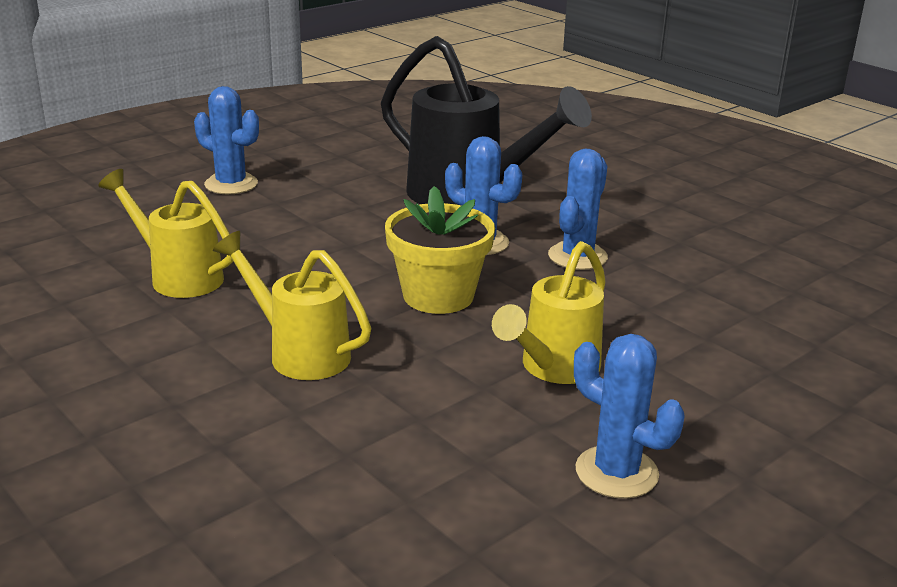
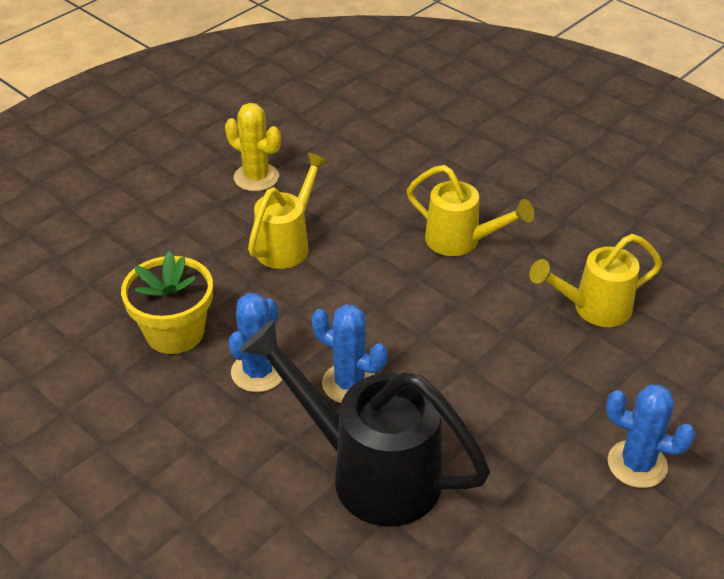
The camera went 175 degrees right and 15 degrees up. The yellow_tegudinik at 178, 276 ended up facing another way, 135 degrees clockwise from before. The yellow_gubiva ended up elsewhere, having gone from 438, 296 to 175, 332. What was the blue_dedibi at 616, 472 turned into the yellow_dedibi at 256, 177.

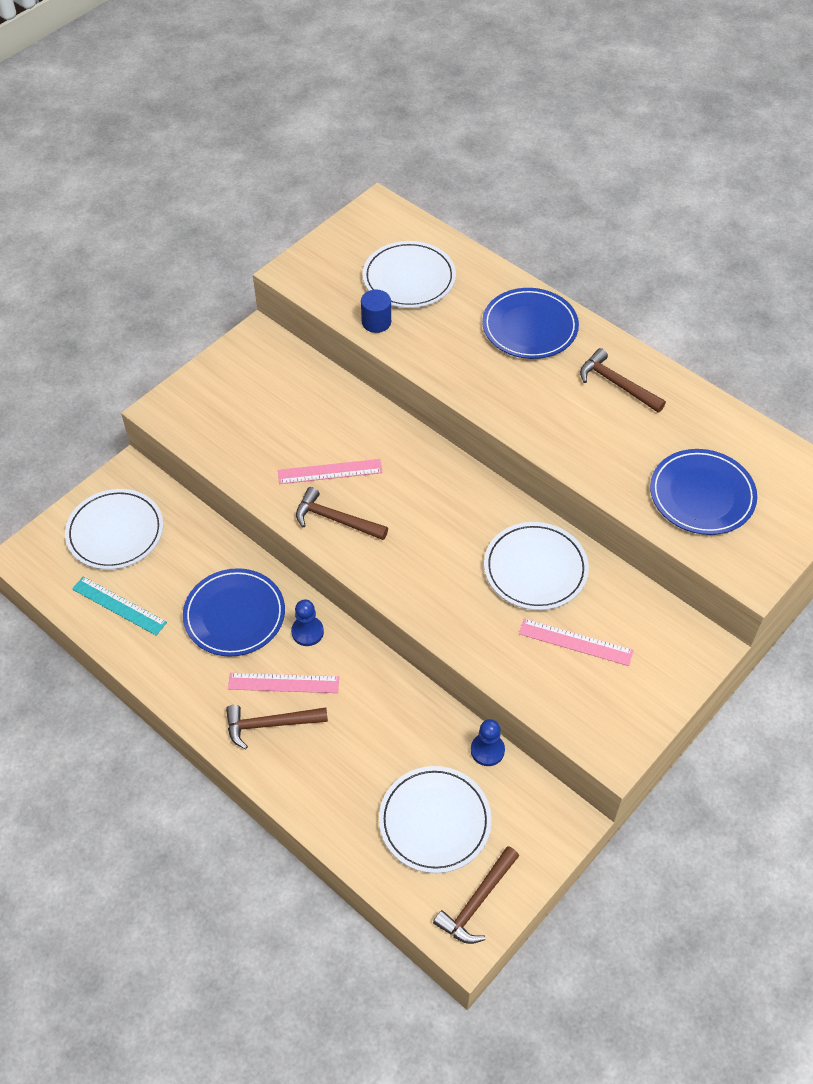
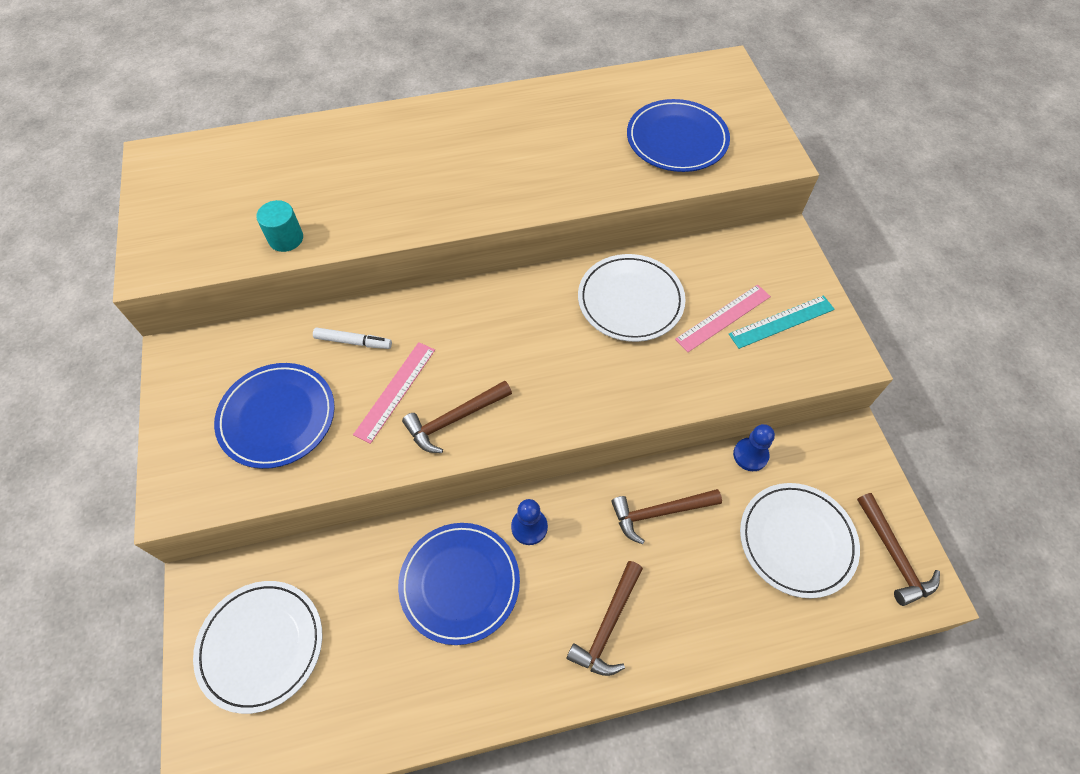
The camera went 55 degrees left and 5 degrees up. The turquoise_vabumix ended up elsewhere, having gone from 119, 606 to 781, 322. The second view lost the pink_vabumix at 283, 683. What was the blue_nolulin at 376, 322 turned into the turquoise_nolulin at 286, 238. The second view lost the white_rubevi at 409, 278. The blue_rubevi ended up elsewhere, having gone from 530, 327 to 277, 417. The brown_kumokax ended up elsewhere, having gone from 617, 384 to 659, 512. The second view gained the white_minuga at 353, 342.

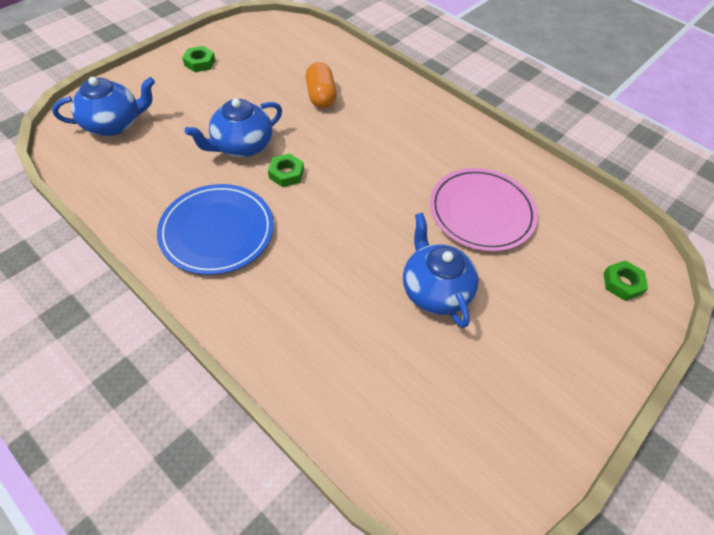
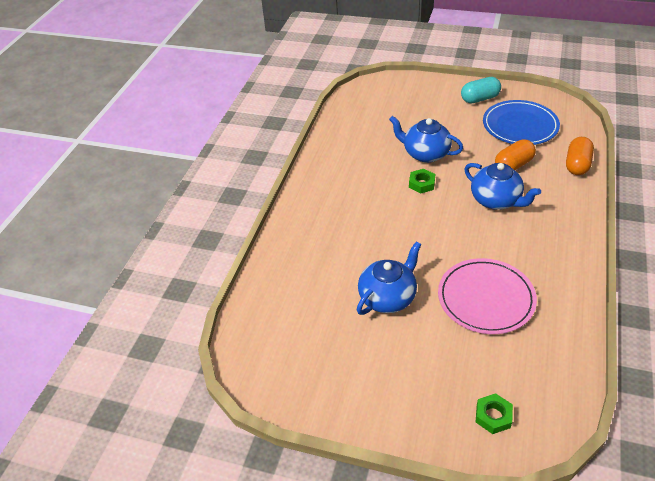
The camera went 70 degrees right and 10 degrees down. The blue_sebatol ended up elsewhere, having gone from 114, 124 to 496, 200. The blue_rubevi ended up elsewhere, having gone from 217, 231 to 520, 126. Where the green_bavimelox stood at 200, 63, the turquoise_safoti came to stand at 479, 99. The second view gained the orange_safoti at 577, 165.

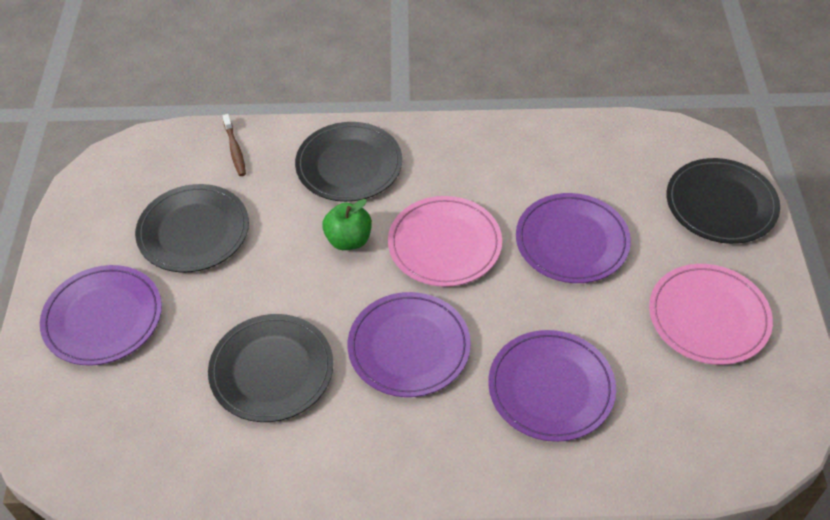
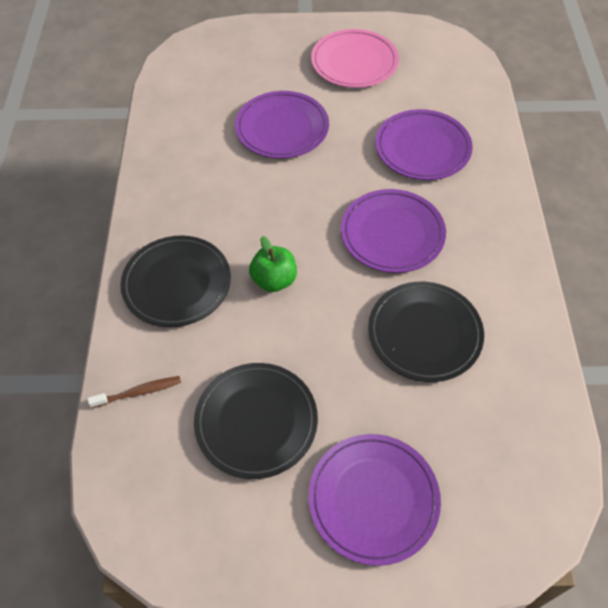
The camera went 90 degrees left and 5 degrees up. The second view lost the pink_rubevi at 444, 244. The second view lost the black_rubevi at 721, 204.

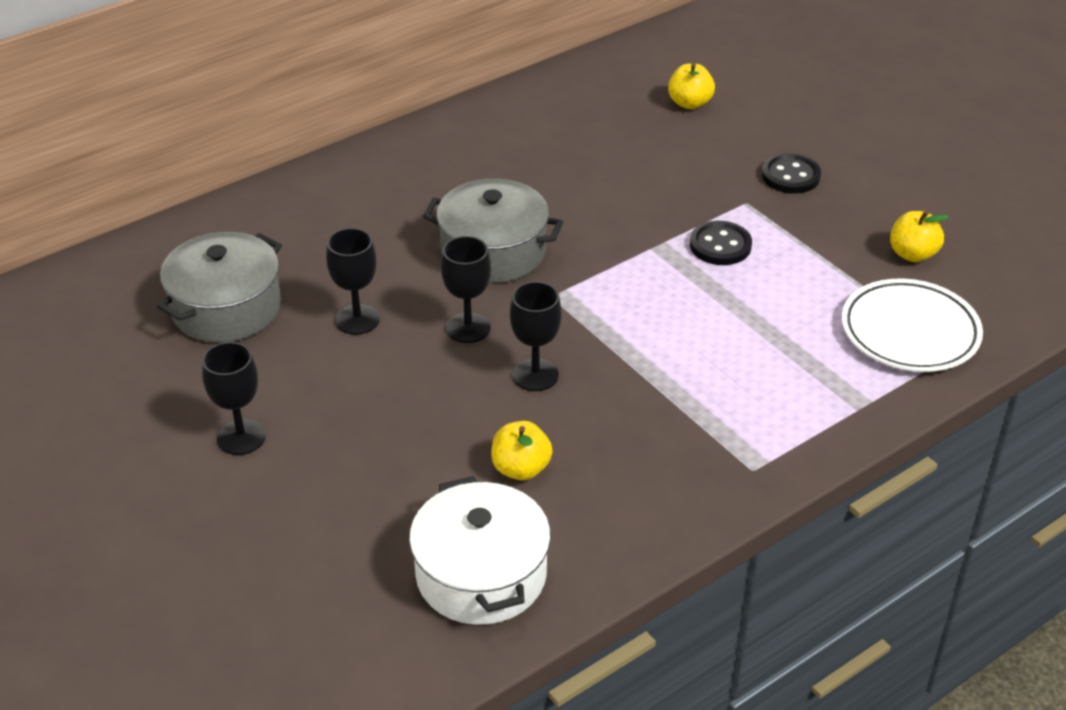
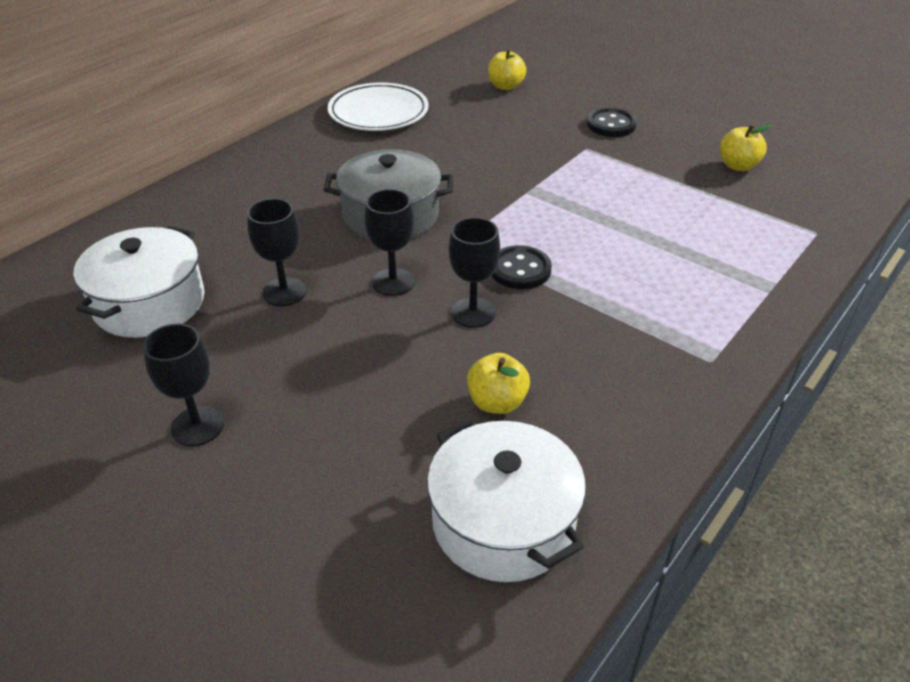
The camera went 15 degrees left and 0 degrees up. What was the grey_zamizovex at 226, 308 turned into the white_zamizovex at 149, 303. The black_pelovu ended up elsewhere, having gone from 720, 245 to 520, 270. The white_rubevi ended up elsewhere, having gone from 909, 332 to 378, 113.

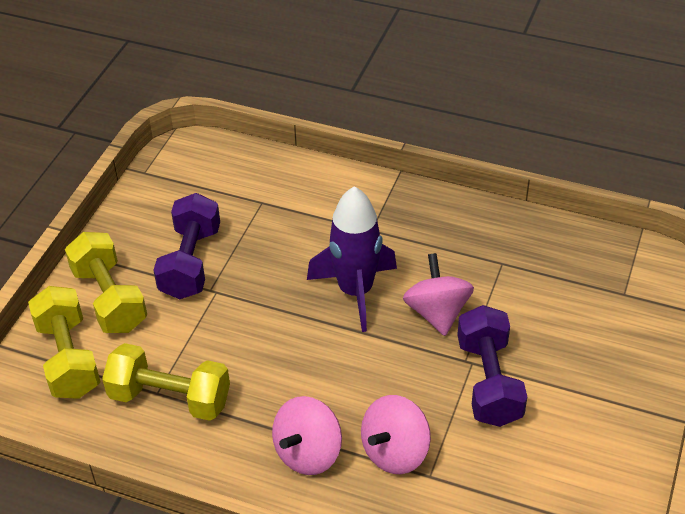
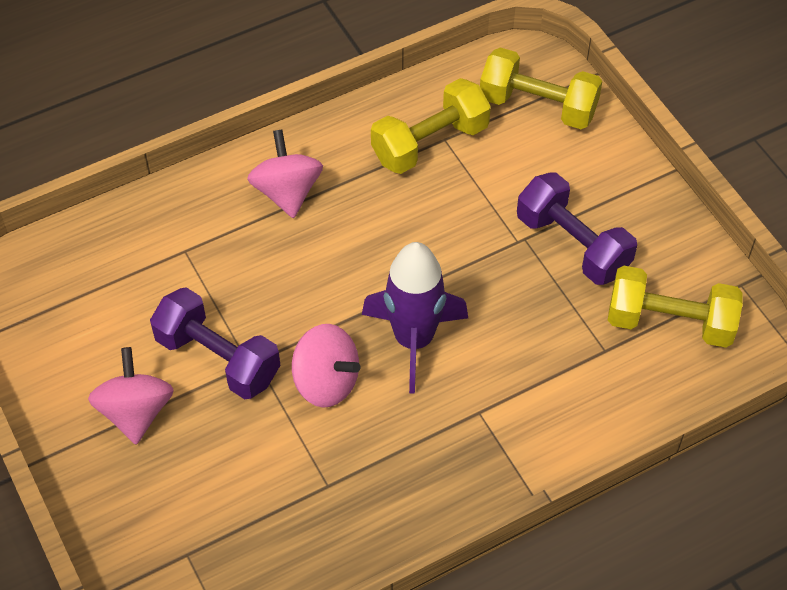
The camera went 130 degrees right and 10 degrees up. The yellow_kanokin ended up elsewhere, having gone from 109, 299 to 669, 322. The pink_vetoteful ended up elsewhere, having gone from 395, 452 to 136, 412.

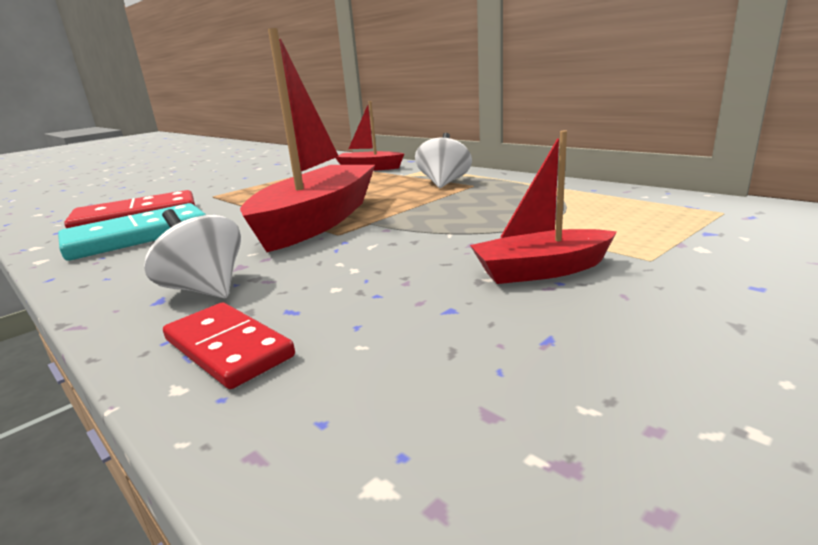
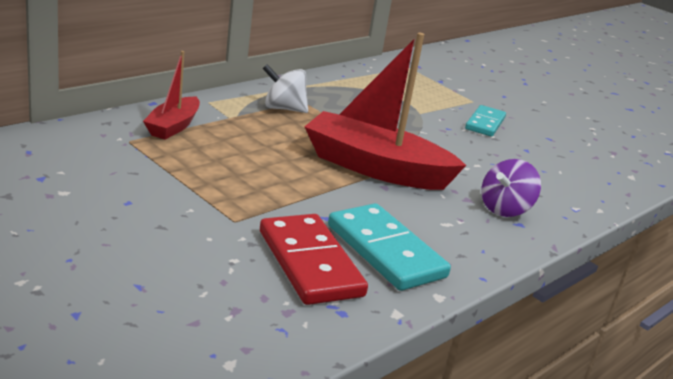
The camera went 95 degrees left and 5 degrees up. What was the white_vetoteful at 205, 289 turned into the purple_vetoteful at 505, 209. The second view lost the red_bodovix at 227, 348. Where the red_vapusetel stood at 541, 270, the turquoise_bodovix came to stand at 485, 123.

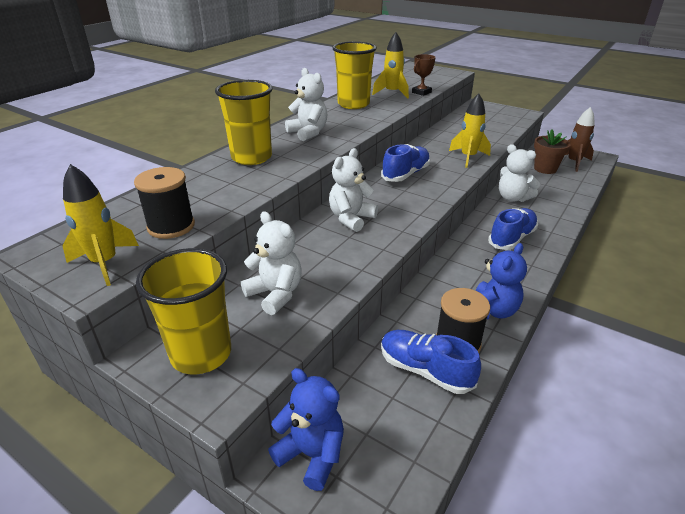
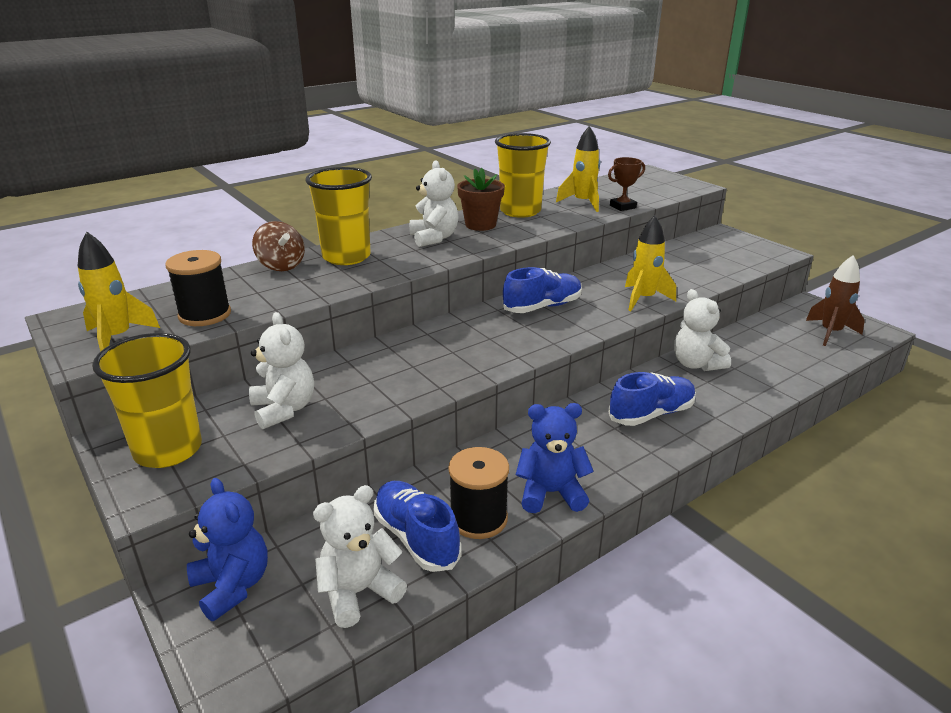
The camera went 20 degrees right and 5 degrees down. The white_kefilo ended up elsewhere, having gone from 351, 218 to 359, 592. The blue_kefilo at 491, 311 ended up facing another way, 150 degrees counterclockwise from before. The brown_gubiva ended up elsewhere, having gone from 545, 169 to 480, 225. The second view gained the brown_vetoteful at 281, 266.

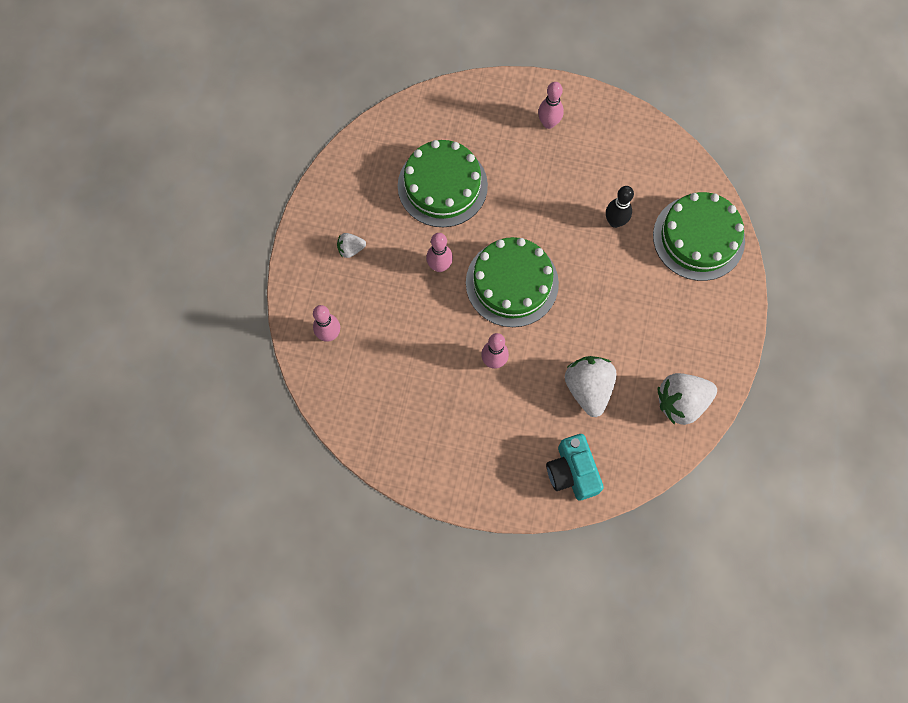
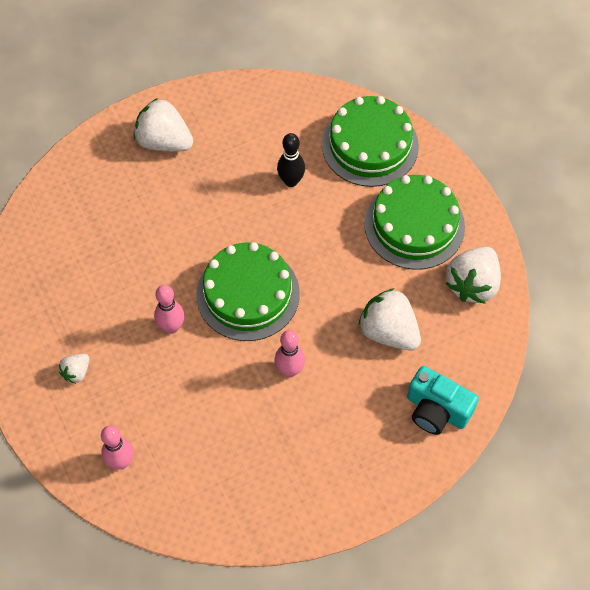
The camera went 40 degrees left and 10 degrees down. The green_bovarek ended up elsewhere, having gone from 442, 185 to 414, 225. Where the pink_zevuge stood at 548, 123, the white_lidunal came to stand at 164, 141.

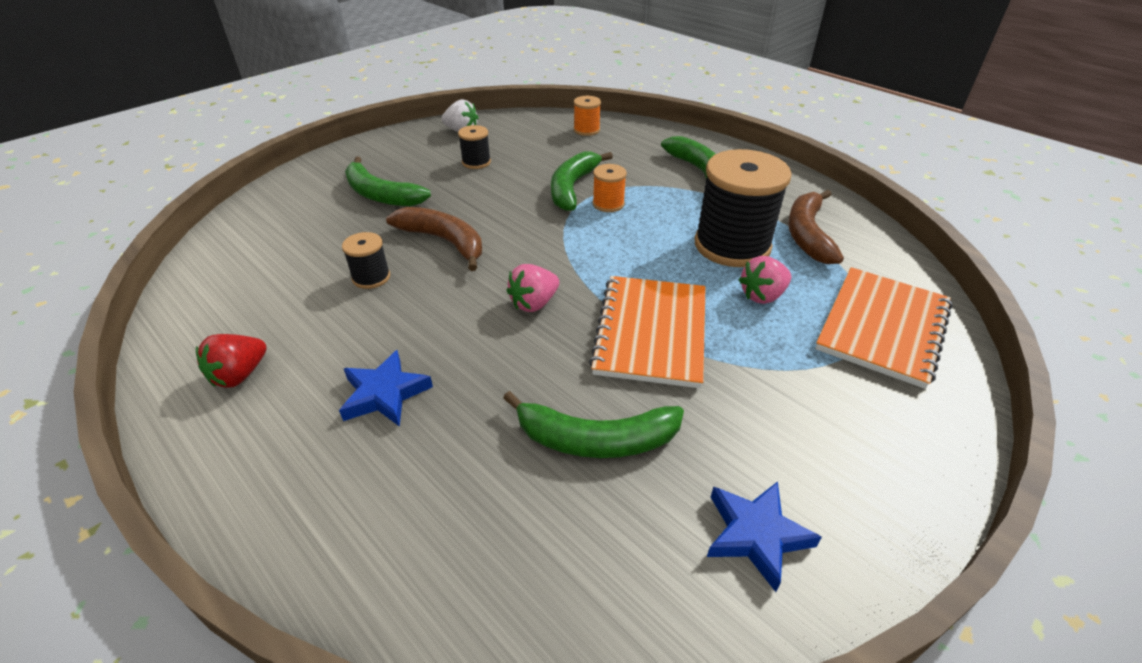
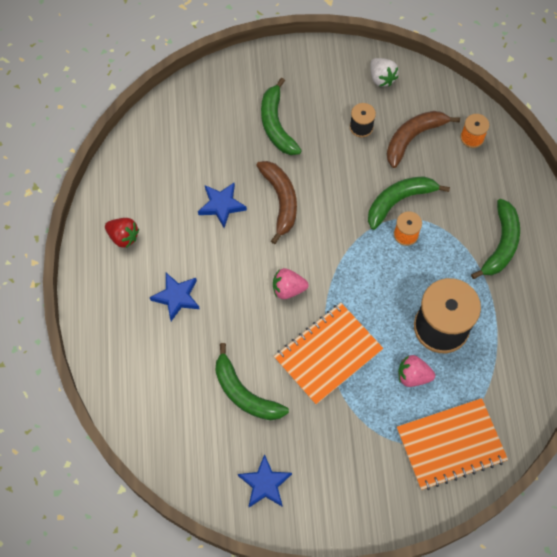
The camera went 40 degrees right and 25 degrees up. The red_lidunal at 239, 375 ended up facing another way, 135 degrees counterclockwise from before. Where the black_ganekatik stood at 371, 277, the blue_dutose came to stand at 221, 205. The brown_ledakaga ended up elsewhere, having gone from 807, 234 to 413, 138.

